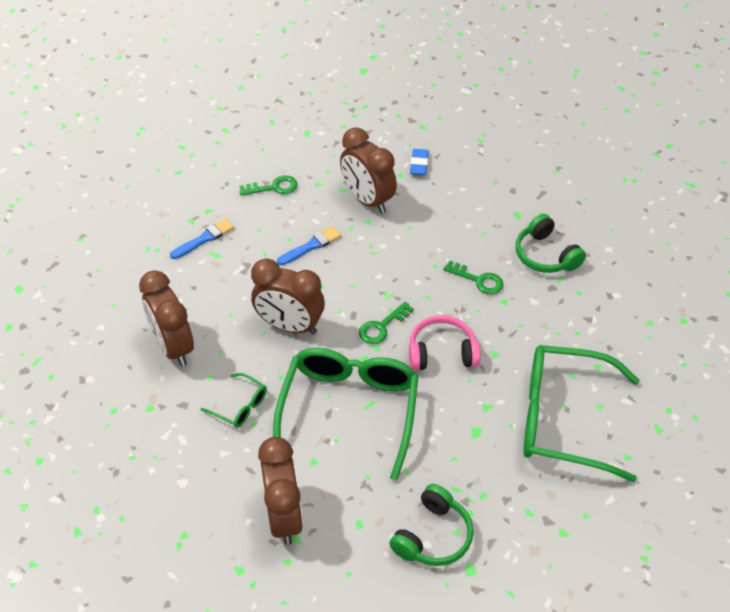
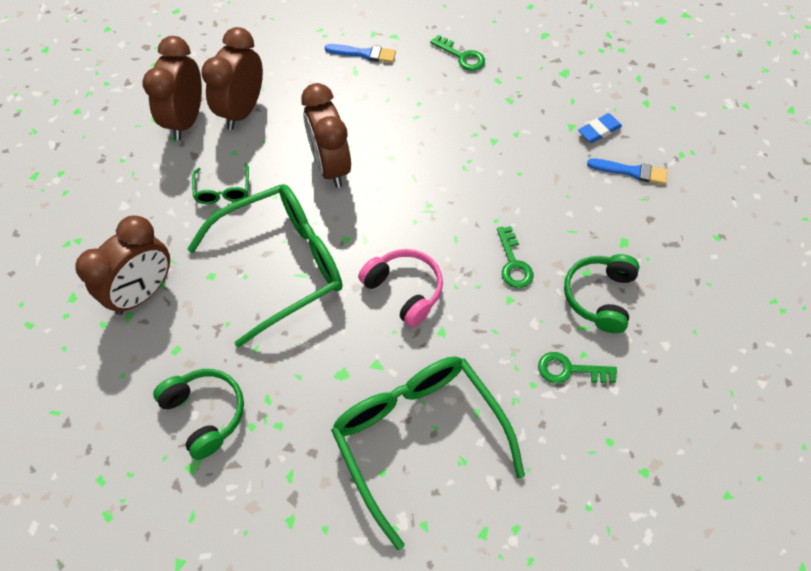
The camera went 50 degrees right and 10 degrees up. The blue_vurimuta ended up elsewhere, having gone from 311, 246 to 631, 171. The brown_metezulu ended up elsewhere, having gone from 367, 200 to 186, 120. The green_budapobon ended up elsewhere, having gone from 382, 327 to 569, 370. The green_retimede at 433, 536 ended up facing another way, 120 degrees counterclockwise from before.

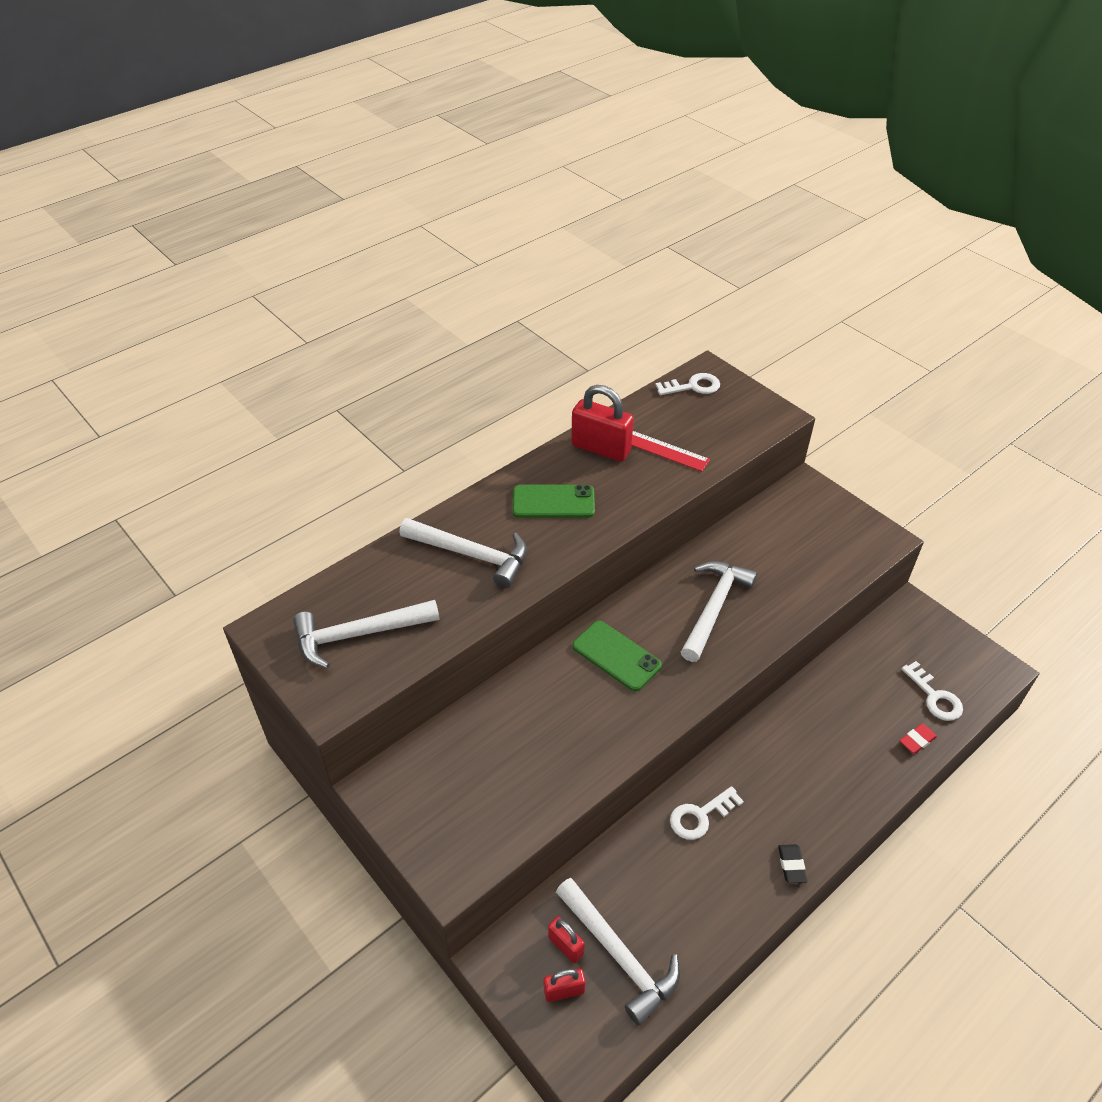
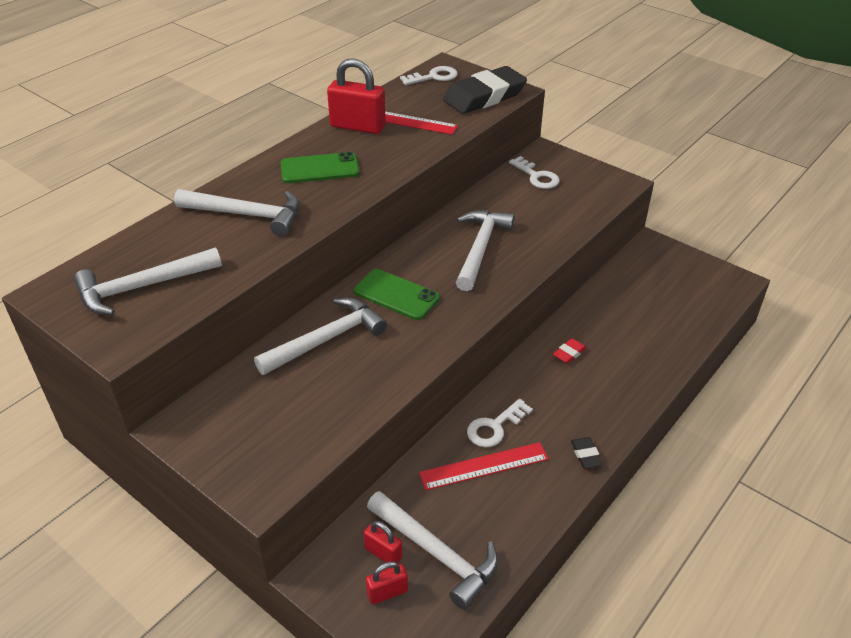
The camera went 10 degrees left and 5 degrees down. The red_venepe ended up elsewhere, having gone from 917, 740 to 569, 353. The white_budapobon ended up elsewhere, having gone from 934, 697 to 536, 176. The second view gained the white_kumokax at 326, 339. The second view gained the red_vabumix at 484, 466. The second view gained the black_venepe at 484, 96.

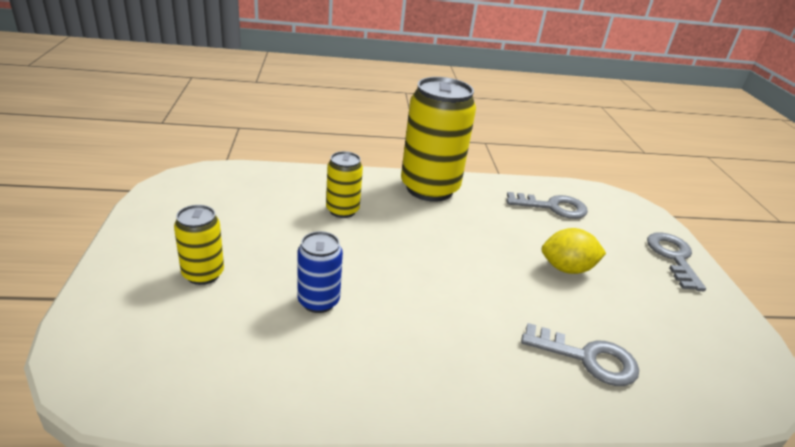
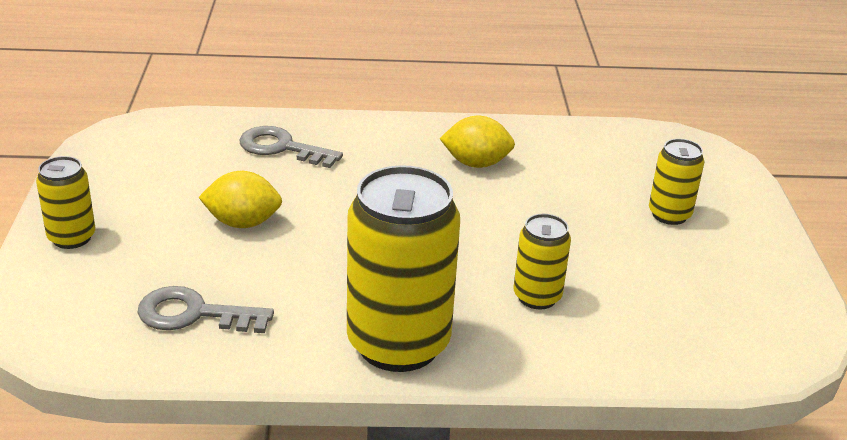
The camera went 175 degrees left and 0 degrees up. The second view lost the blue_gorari at 318, 301. Where the grey_budapobon stood at 673, 257, the yellow_gorari came to stand at 72, 238. The second view gained the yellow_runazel at 476, 163.

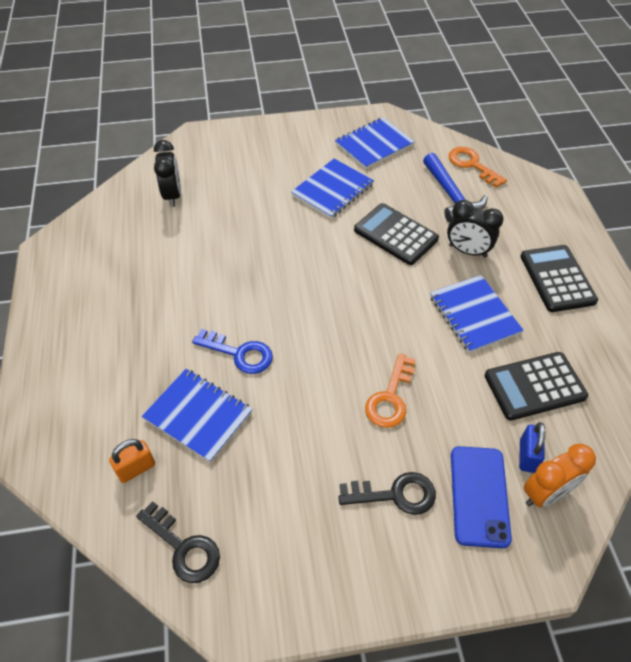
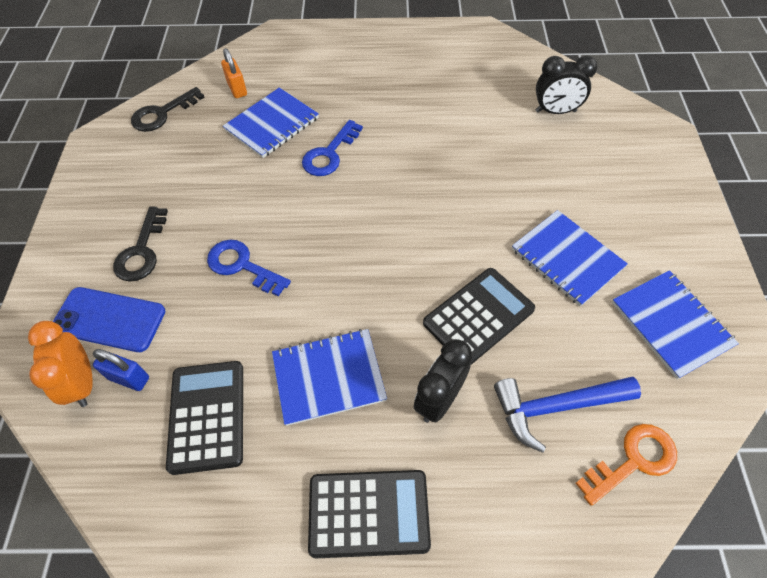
The camera went 100 degrees right and 5 degrees up. What was the orange_budapobon at 390, 397 turned into the blue_budapobon at 242, 266.

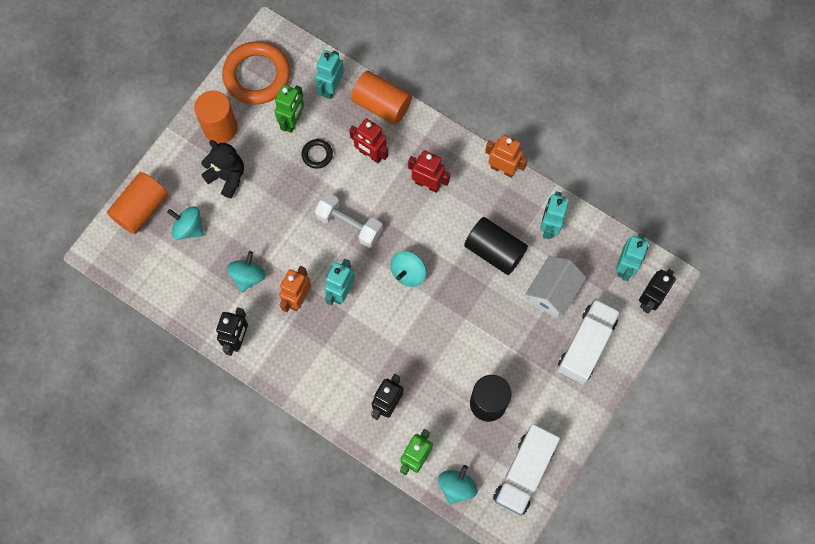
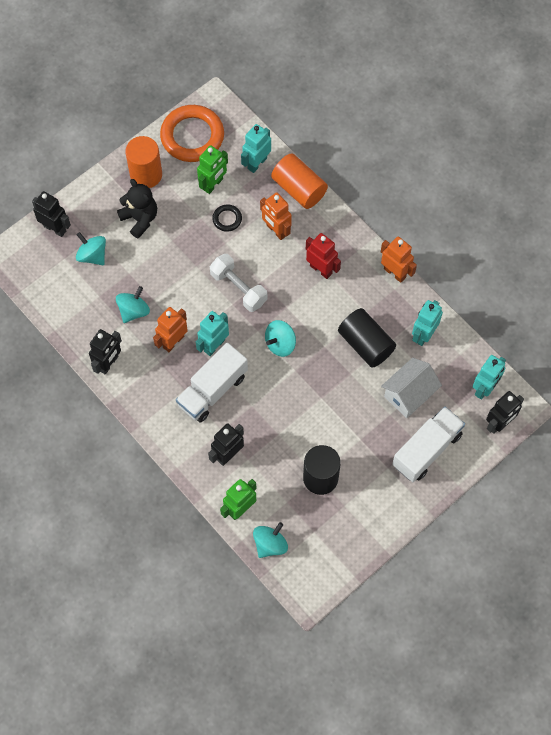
The camera went 15 degrees right and 5 degrees down. Where the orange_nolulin stood at 141, 209, the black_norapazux came to stand at 55, 228. What was the red_norapazux at 370, 154 turned into the orange_norapazux at 276, 230. The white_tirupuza ended up elsewhere, having gone from 524, 473 to 212, 390.

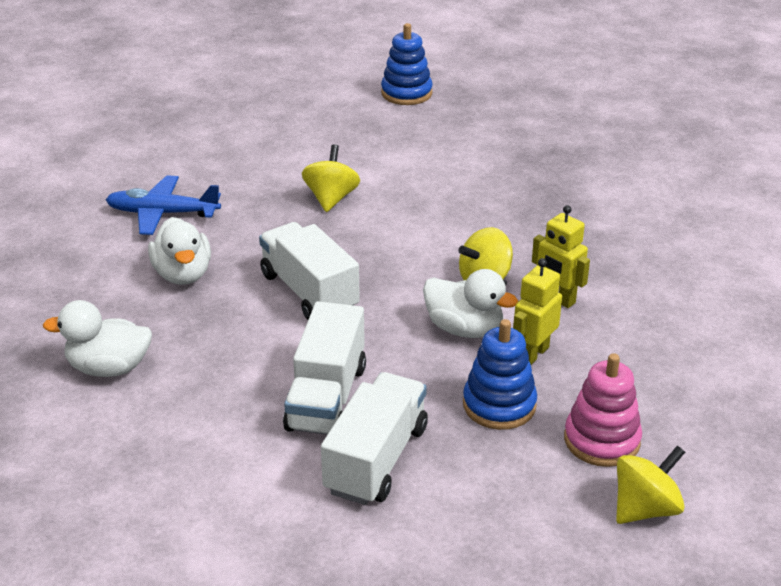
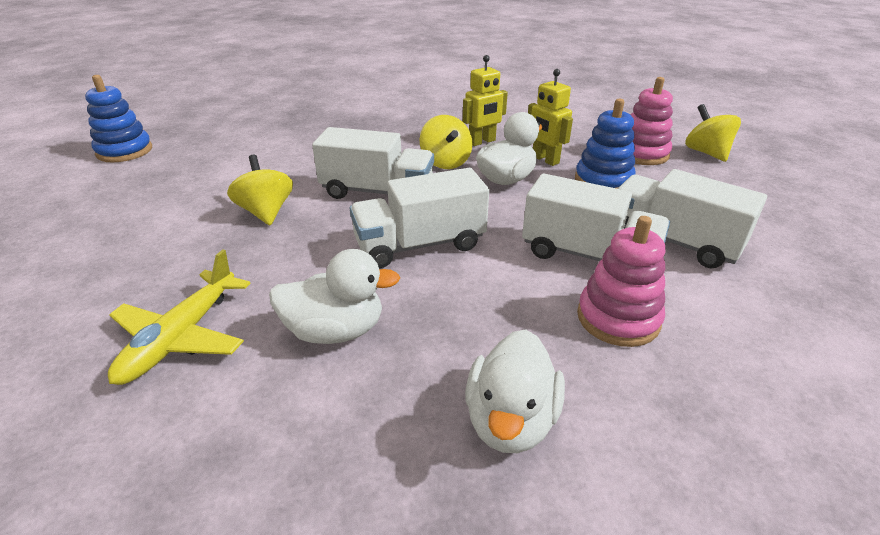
The camera went 75 degrees left and 0 degrees up. What was the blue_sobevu at 163, 213 turned into the yellow_sobevu at 182, 336. The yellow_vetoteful at 331, 198 ended up facing another way, 45 degrees clockwise from before. The second view gained the white_tirupuza at 377, 192. The second view gained the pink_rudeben at 618, 318.

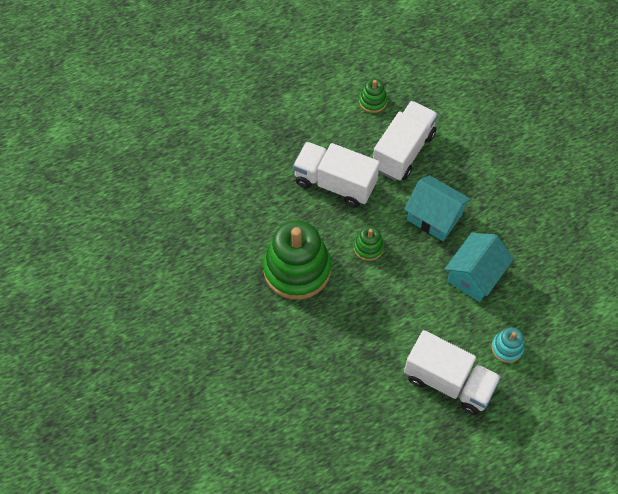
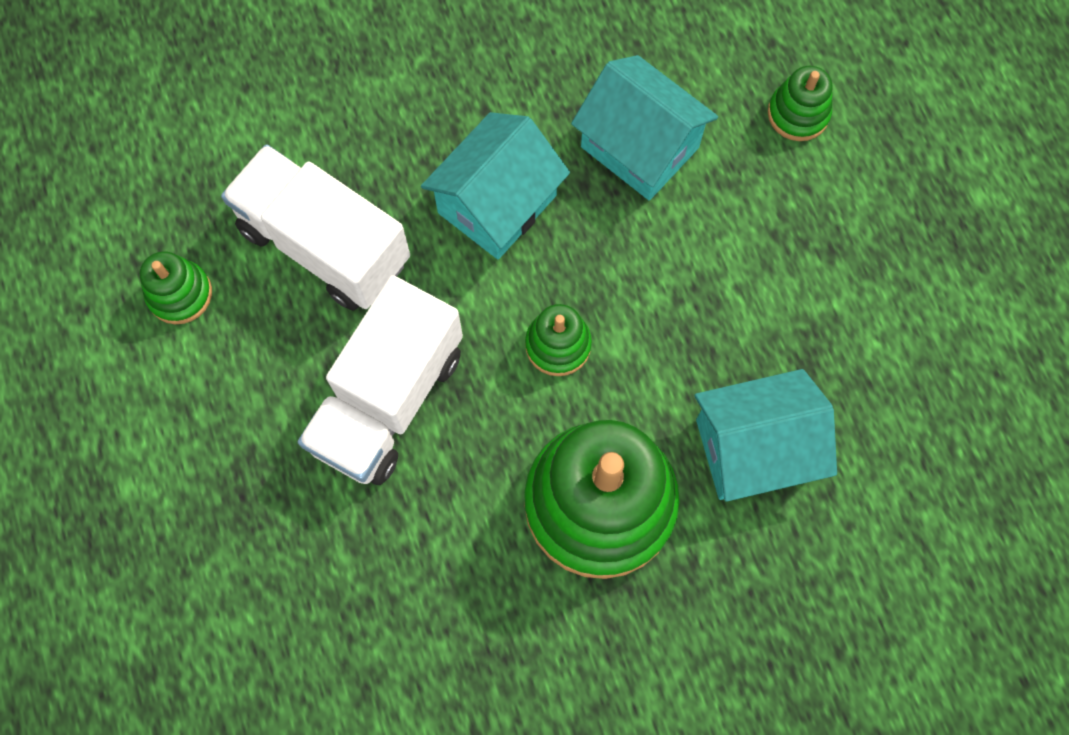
The camera went 85 degrees left and 10 degrees up. The second view lost the white_tirupuza at 448, 381. What was the turquoise_rudeben at 507, 348 turned into the green_rudeben at 798, 114. The second view gained the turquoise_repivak at 753, 448.

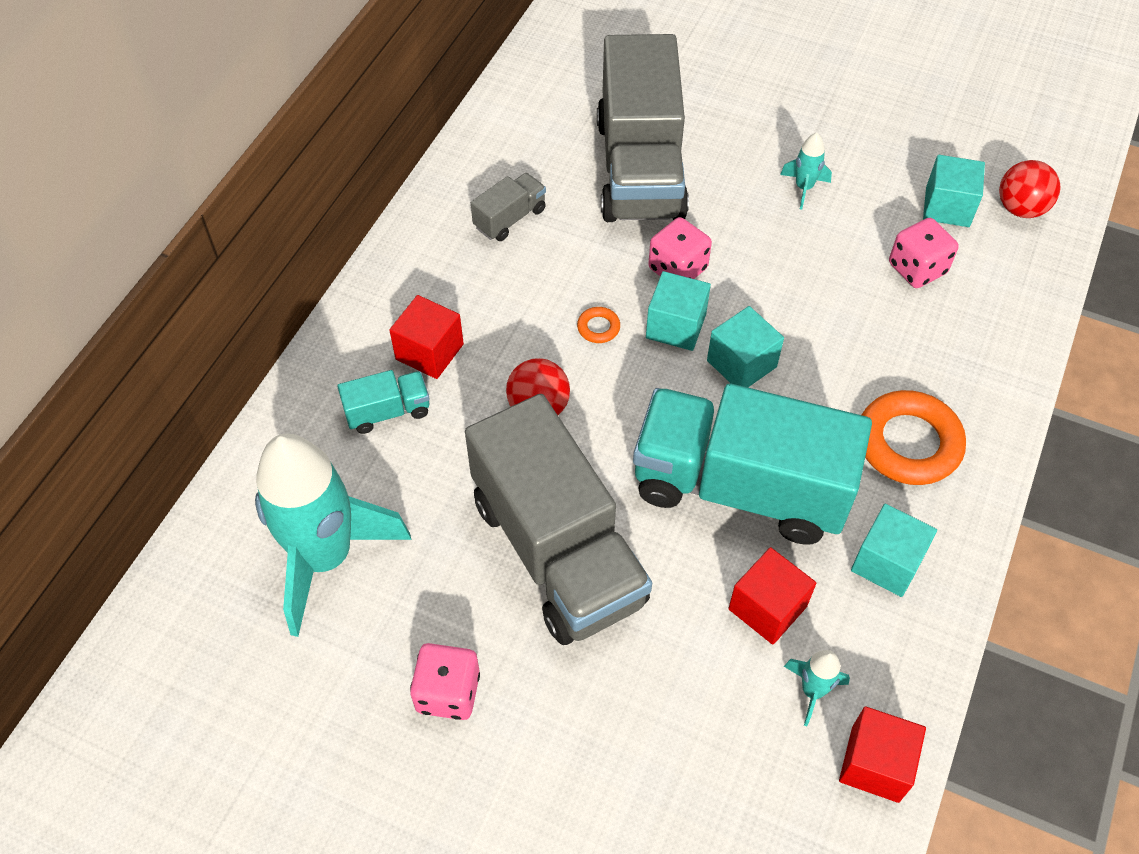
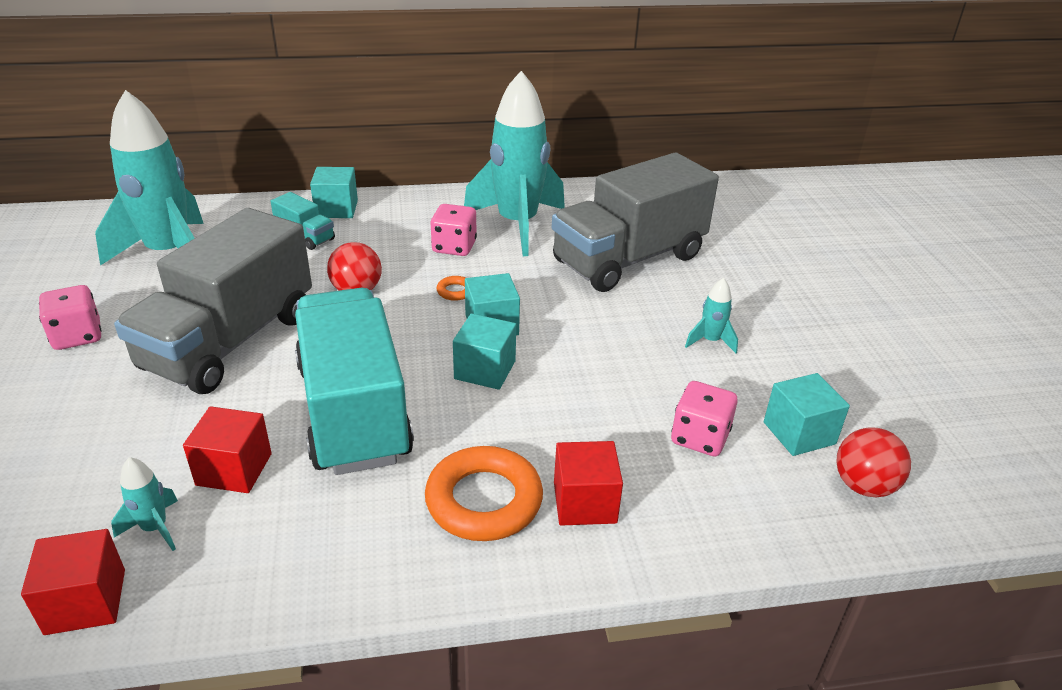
The camera went 55 degrees right and 20 degrees down. The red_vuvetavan ended up elsewhere, having gone from 429, 352 to 584, 502. Where the grey_tirupuza stood at 510, 218, the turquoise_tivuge came to stand at 517, 225. The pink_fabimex ended up elsewhere, having gone from 677, 269 to 454, 247. The turquoise_vuvetavan ended up elsewhere, having gone from 887, 562 to 336, 209.

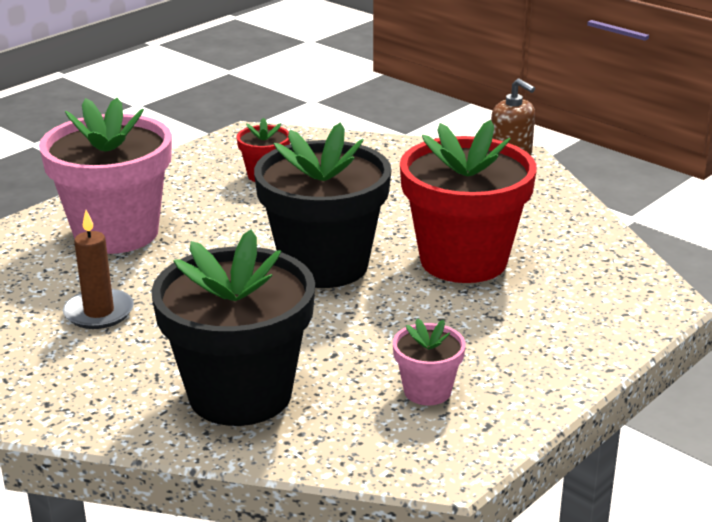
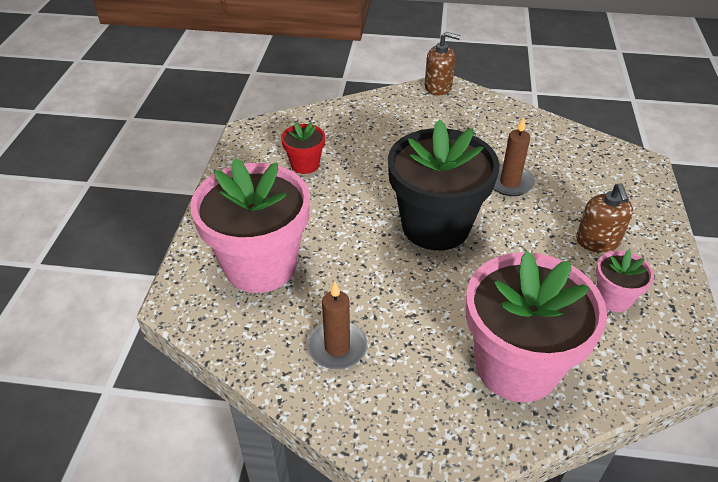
The camera went 35 degrees left and 15 degrees up. What was the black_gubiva at 240, 394 turned into the pink_gubiva at 516, 366. Where the red_gubiva stood at 463, 260, the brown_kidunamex came to stand at 509, 182. The second view gained the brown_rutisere at 597, 241.

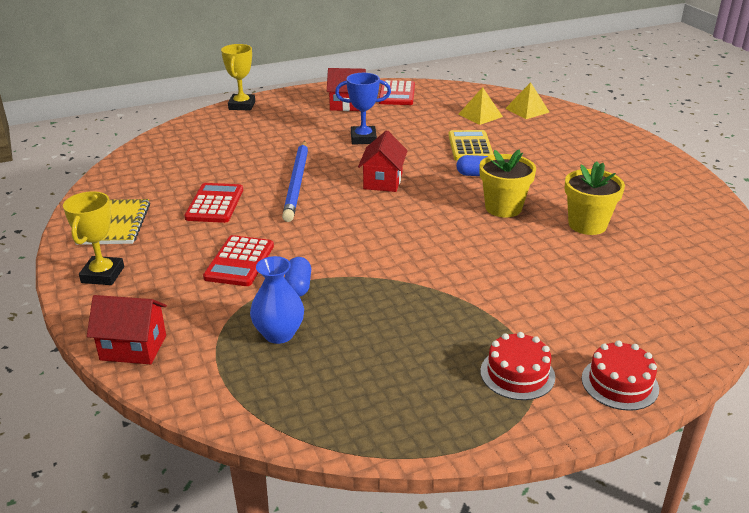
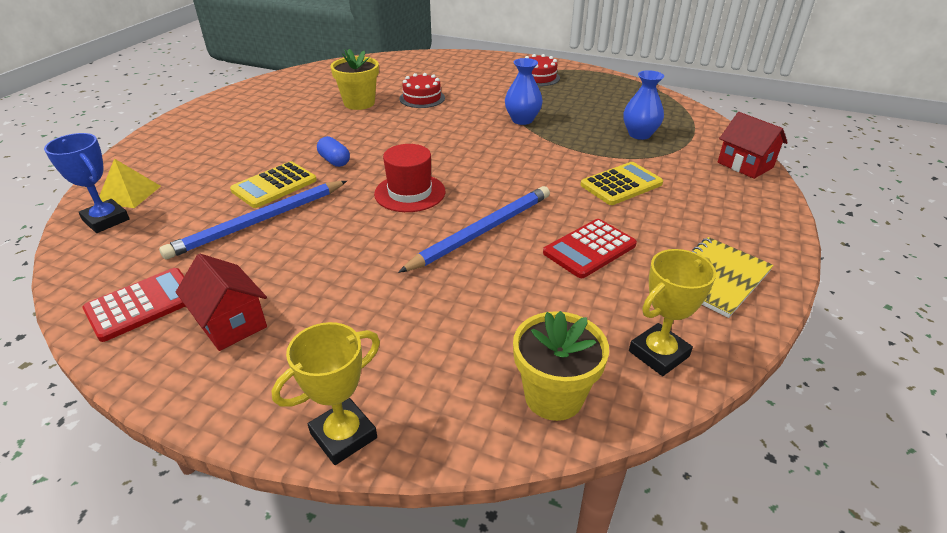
The camera went 135 degrees left and 5 degrees up. The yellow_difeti ended up elsewhere, having gone from 103, 275 to 658, 354. What was the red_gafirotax at 239, 262 turned into the yellow_gafirotax at 621, 184. The second view lost the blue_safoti at 298, 287. The blue_difeti ended up elsewhere, having gone from 363, 139 to 106, 220. Where the red_repivak stood at 383, 181, the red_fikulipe came to stand at 410, 193. The second view lost the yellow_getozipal at 480, 115. The yellow_gubiva ended up elsewhere, having gone from 503, 208 to 553, 396. The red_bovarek ended up elsewhere, having gone from 619, 383 to 422, 98. The second view gained the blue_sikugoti at 259, 222. The second view gained the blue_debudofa at 522, 120.

